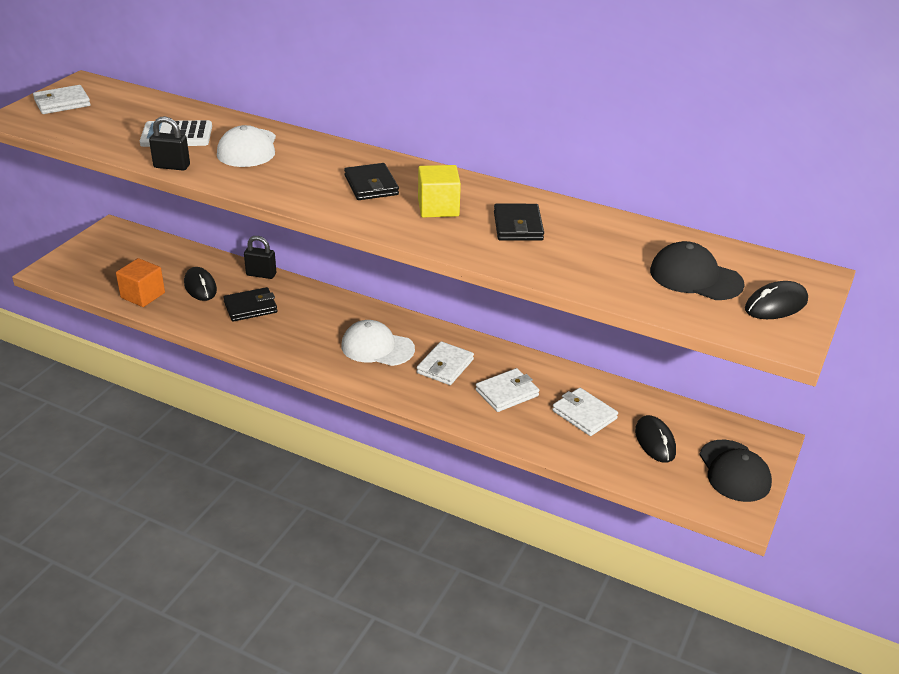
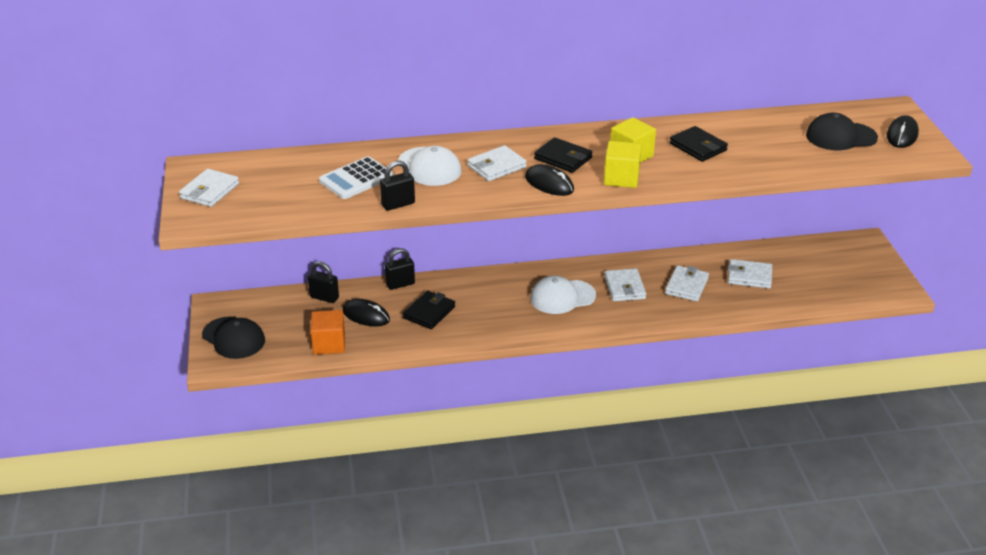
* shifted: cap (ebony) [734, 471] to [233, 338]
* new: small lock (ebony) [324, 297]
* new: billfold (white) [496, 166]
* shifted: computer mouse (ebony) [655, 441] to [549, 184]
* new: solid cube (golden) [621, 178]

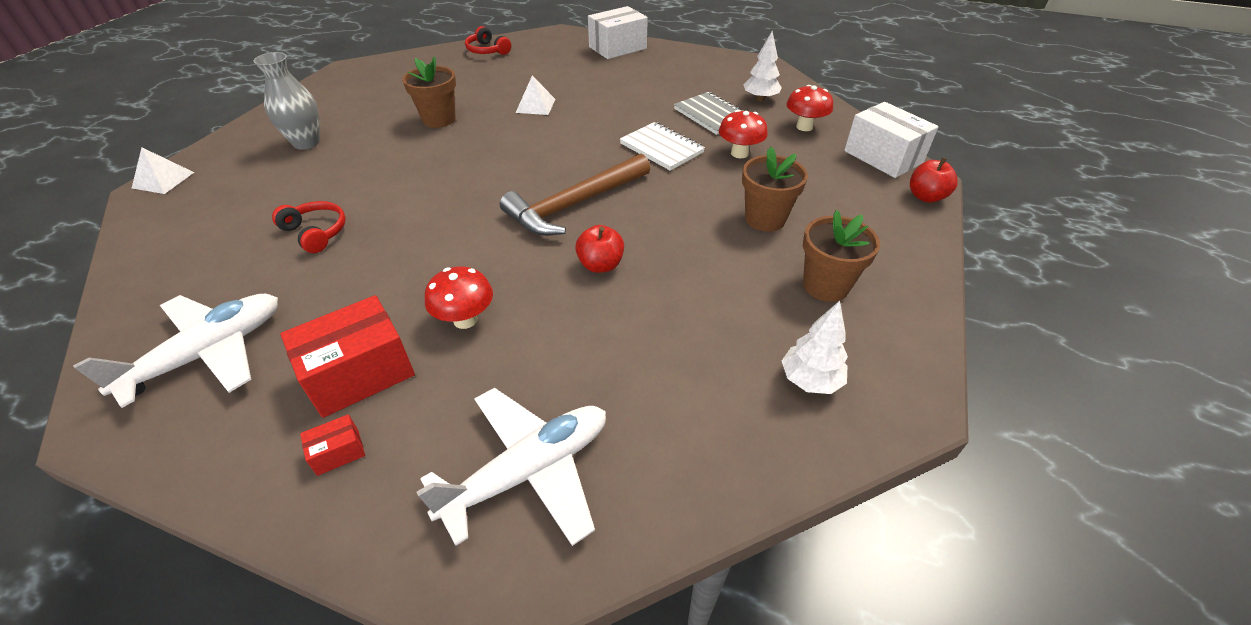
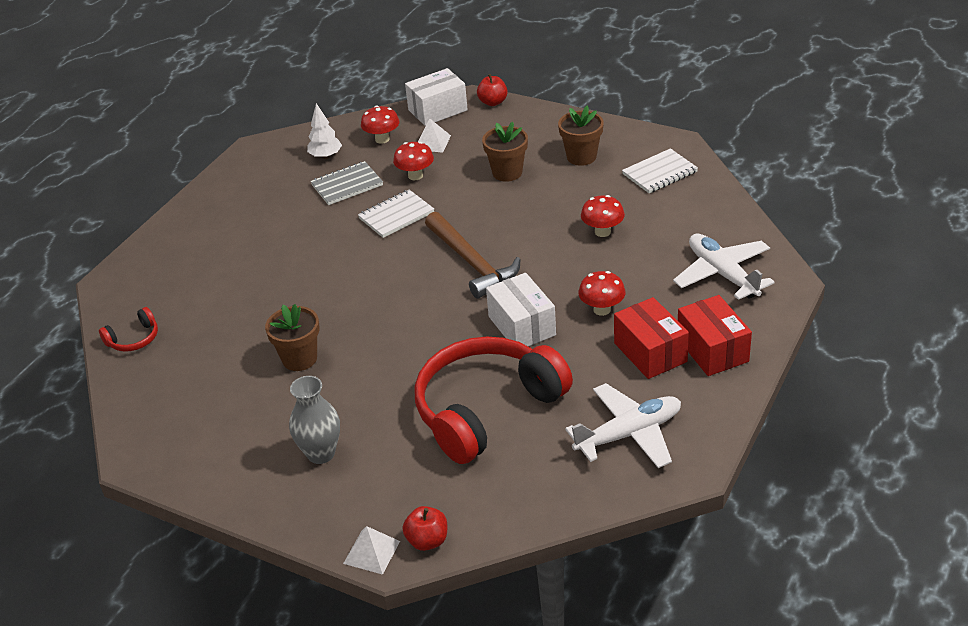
* shifted: apple (scarlet) [600, 265] to [427, 541]
* scaled: headphones (scarlet) [315, 233] = [487, 409] x2.47
* shifted: pyramid (white) [535, 105] to [432, 142]
* shifted: parcel (white) [617, 48] to [522, 326]
* rotated: plane (white) [208, 353] = [629, 434] 105 degrees clockwise
* new: toadstool (scarlet) [602, 232]
* swapped: toy tree (white) [810, 380] to exercise book (white) [660, 173]
* scaled: parcel (scarlet) [338, 452] = [712, 350] x2.21

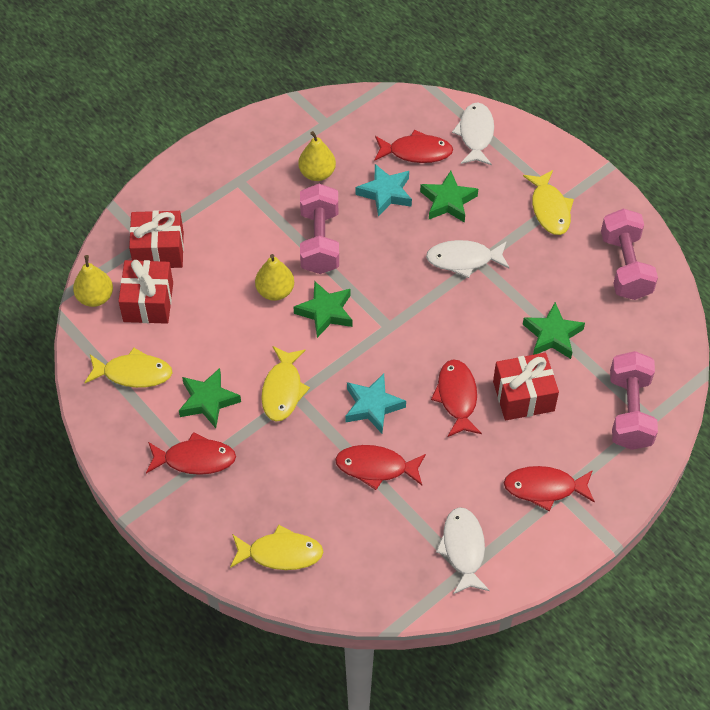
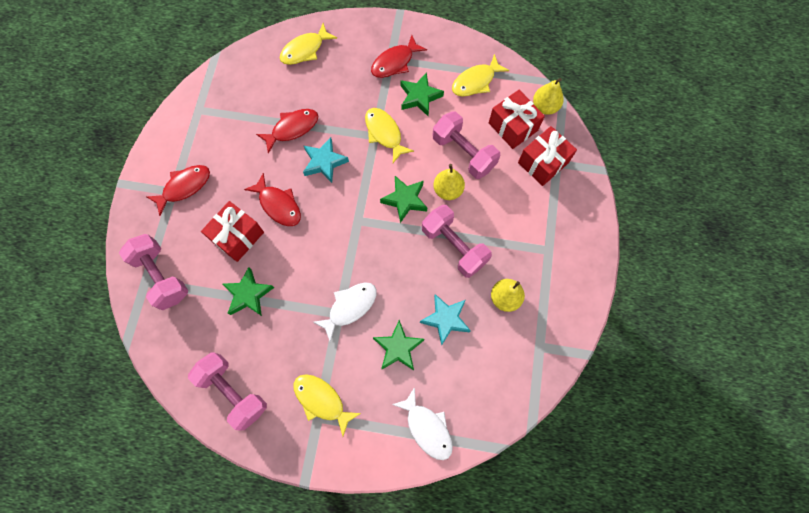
* new: dumbbell (rosy) [463, 153]
* gone: toy fish (scarlet) [416, 152]
* gone: toy fish (white) [463, 549]

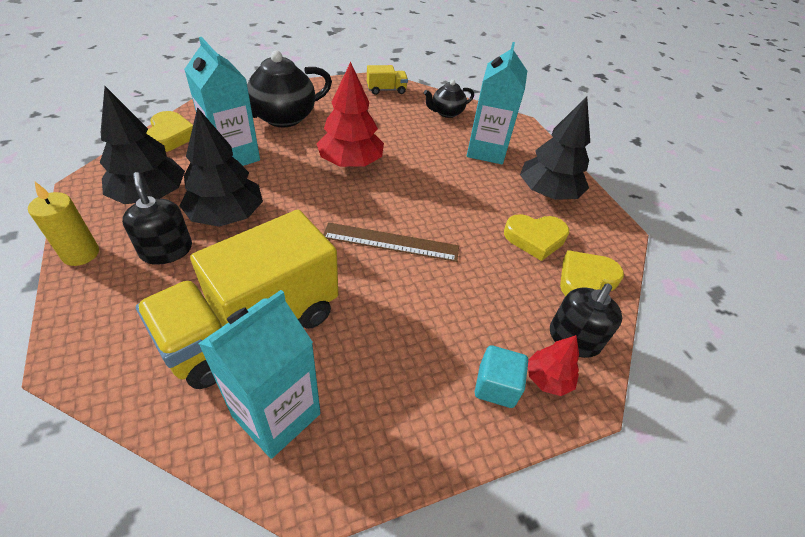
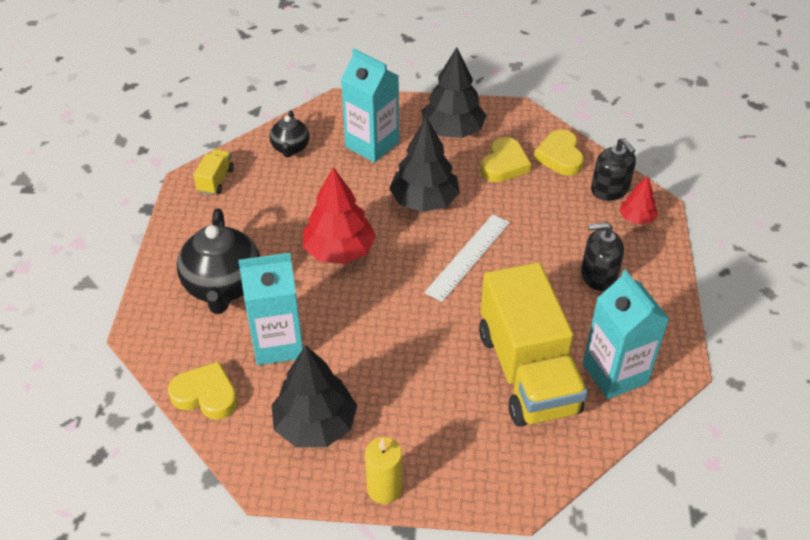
* shifted: toy tree (ebony) [226, 215] to [424, 201]
* repainted: straightedge (russet) [391, 242] to straightedge (white) [468, 257]
* shifted: soap pump (ebony) [166, 250] to [598, 275]
* gone: solid cube (teal) [496, 386]

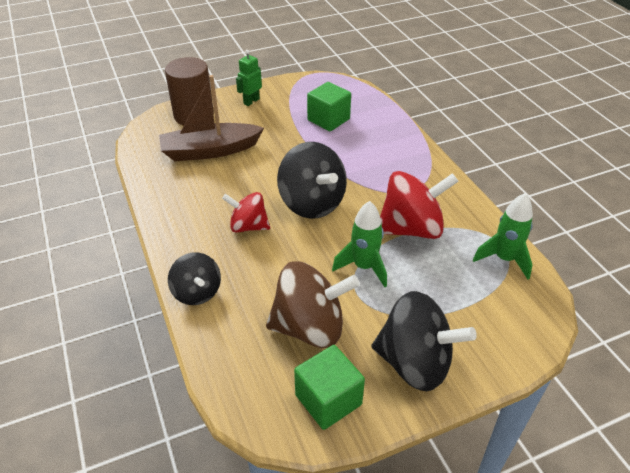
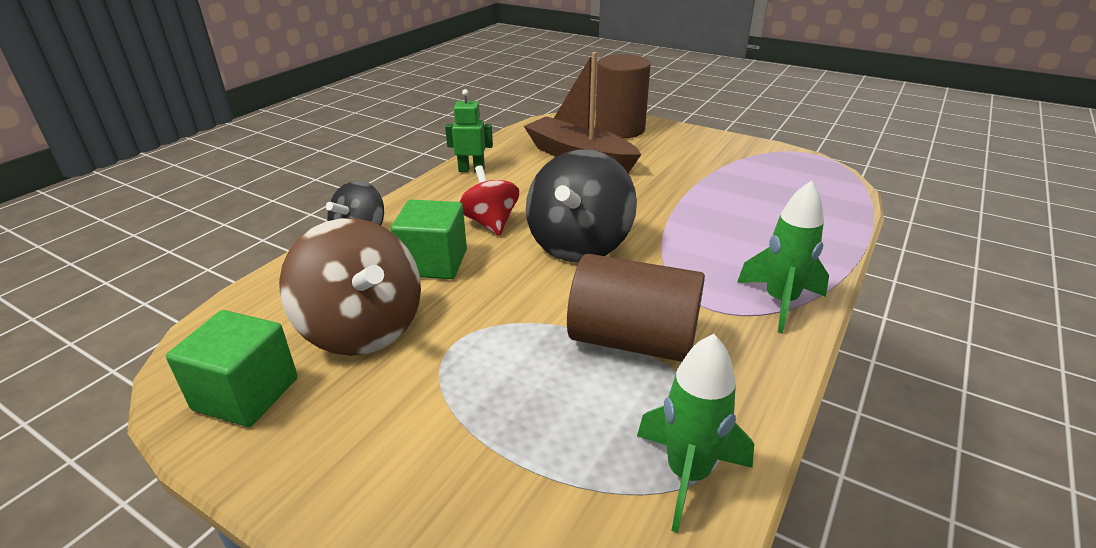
* shifted: solid cube (emerald) [328, 120] to [433, 263]
* shifted: robot figure (emerald) [251, 101] to [471, 170]
* swapped: whirligig (scarlet) [411, 228] to cylinder shape (russet) [633, 340]
* shifted: spaceship (emerald) [364, 267] to [780, 302]
* gone: whirligig (ebony) [414, 363]

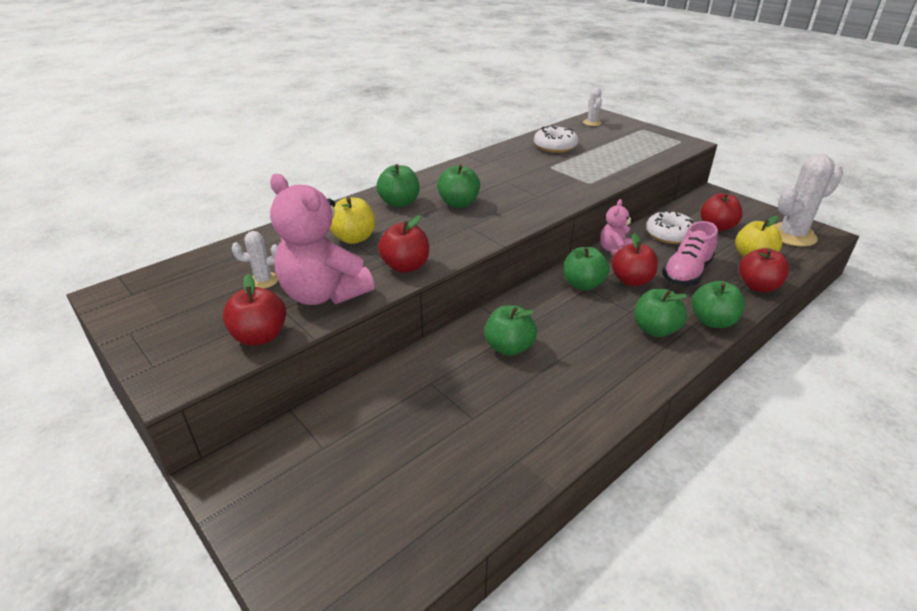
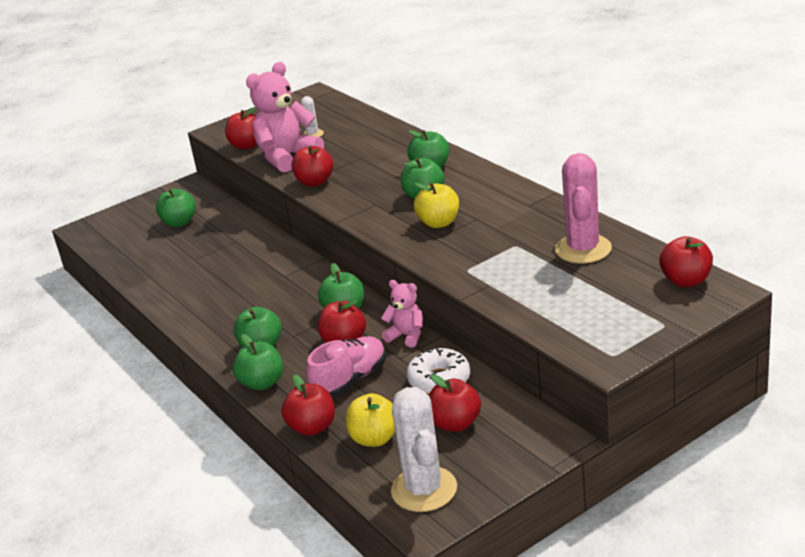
* shifted: apple (emerald) [509, 347] to [179, 222]
* rotated: lace-up shoe (rosy) [686, 273] = [350, 380] 90 degrees clockwise
* shifted: apple (golden) [354, 238] to [439, 223]
* swapped: glazed donut (white) [555, 146] to saguaro cactus (rosy) [583, 249]
* swapped: saguaro cactus (white) [592, 123] to apple (scarlet) [686, 281]

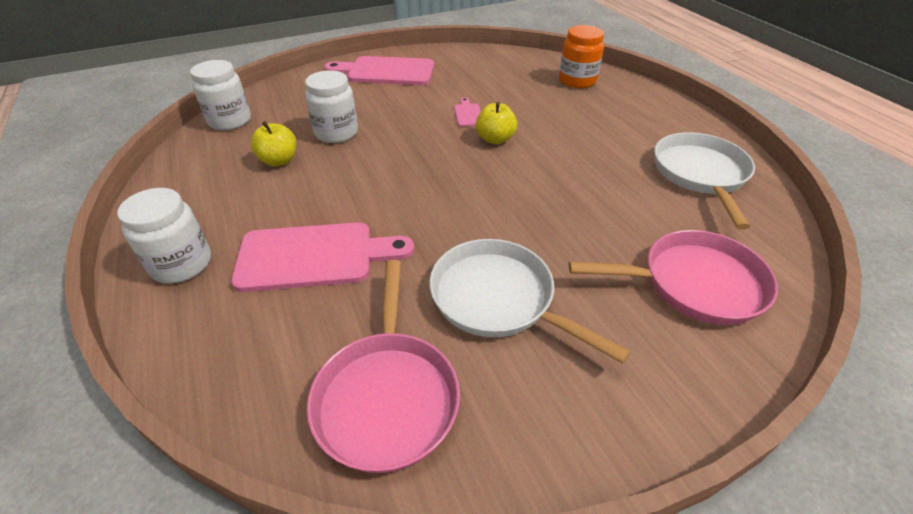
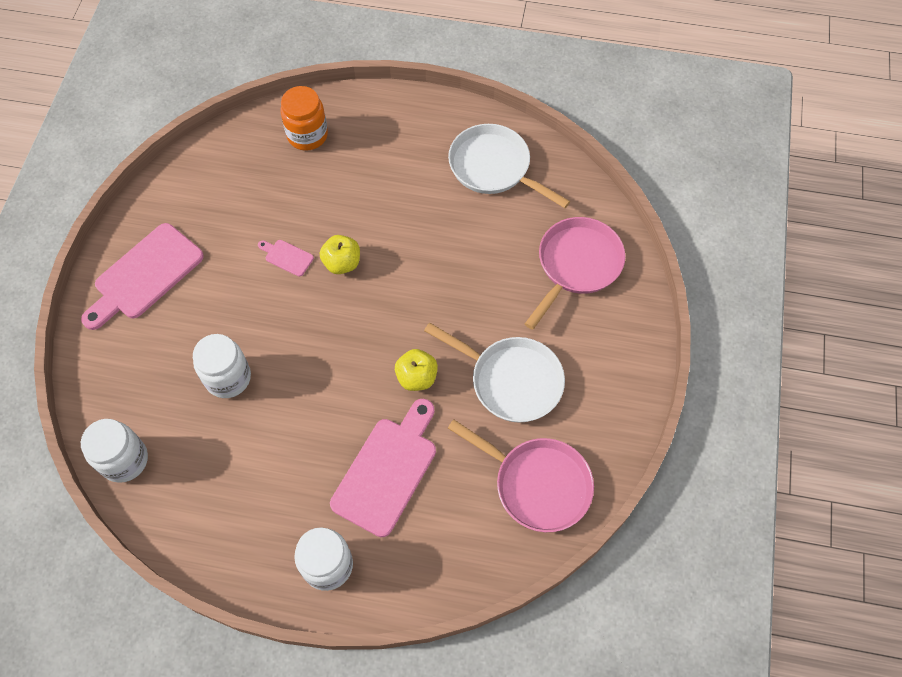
* shifted: apple (golden) [279, 161] to [417, 377]
* rotated: pan (white) [499, 299] = [511, 380] 135 degrees counterclockwise

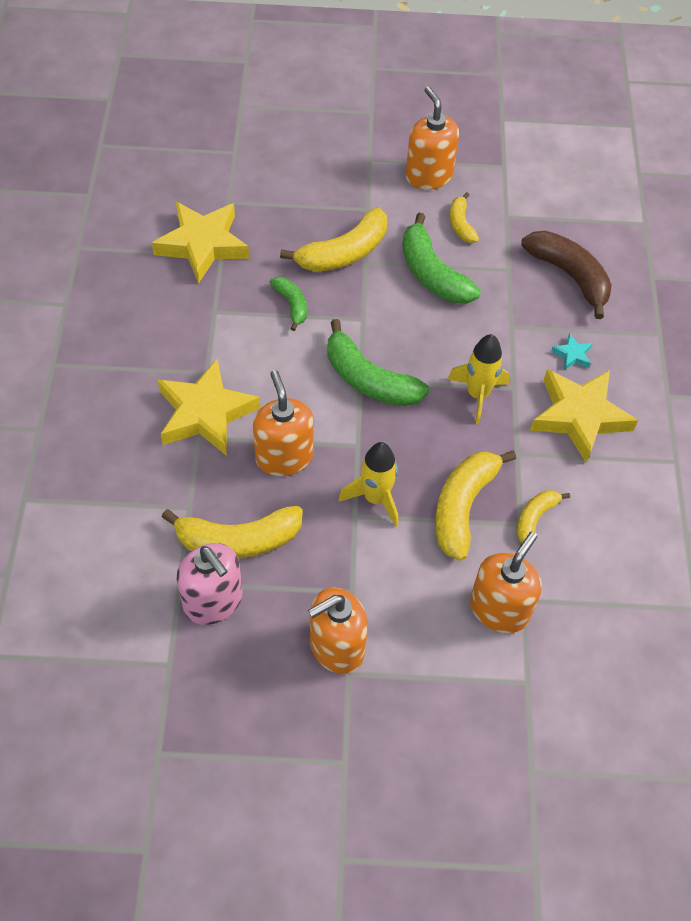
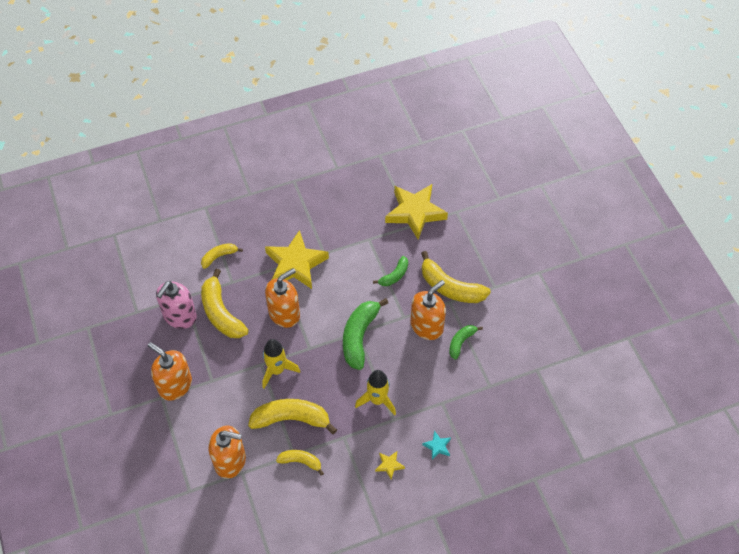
* shifted: banana fruit (golden) [461, 224] to [219, 257]
* scaled: star (golden) [579, 416] = [389, 465] x0.42
* shifted: soap pump (bright orange) [428, 176] to [427, 326]
* scaled: banana fruit (emerald) [432, 273] = [461, 342] x0.55
* gone: banana fruit (russet) [569, 276]

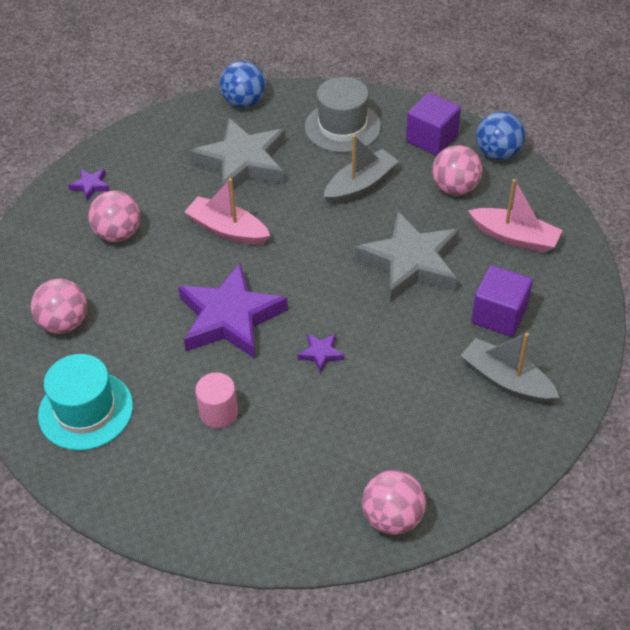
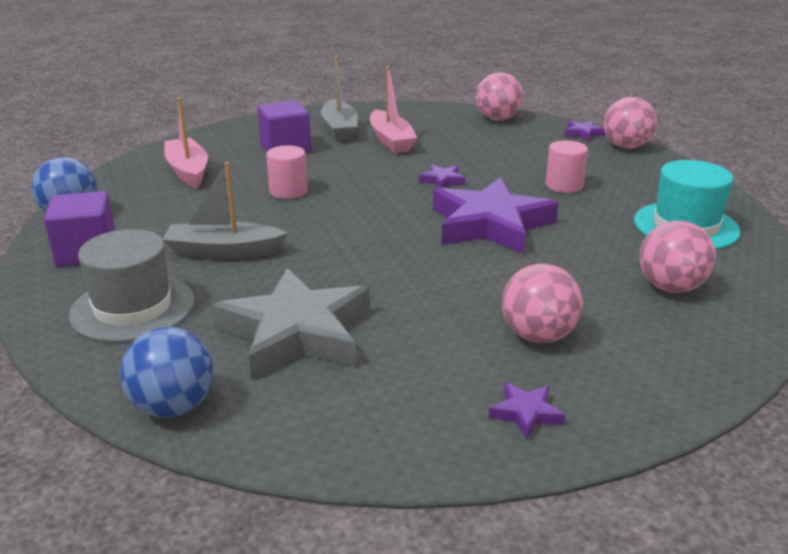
* swapped: star (gray) [411, 263] to cylinder shape (rosy) [288, 191]
* shifted: toy boat (rosy) [227, 230] to [391, 141]
* new: star (purple) [583, 133]
* shifted: ball (rosy) [455, 188] to [626, 147]

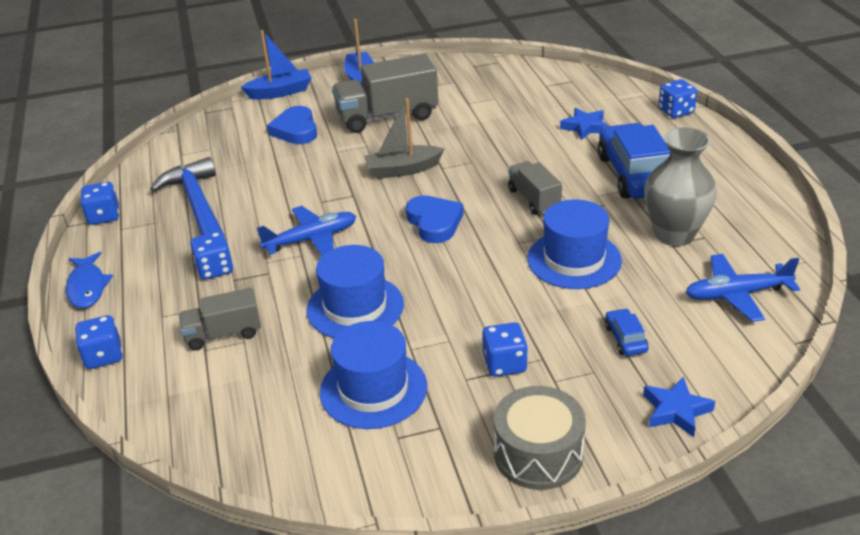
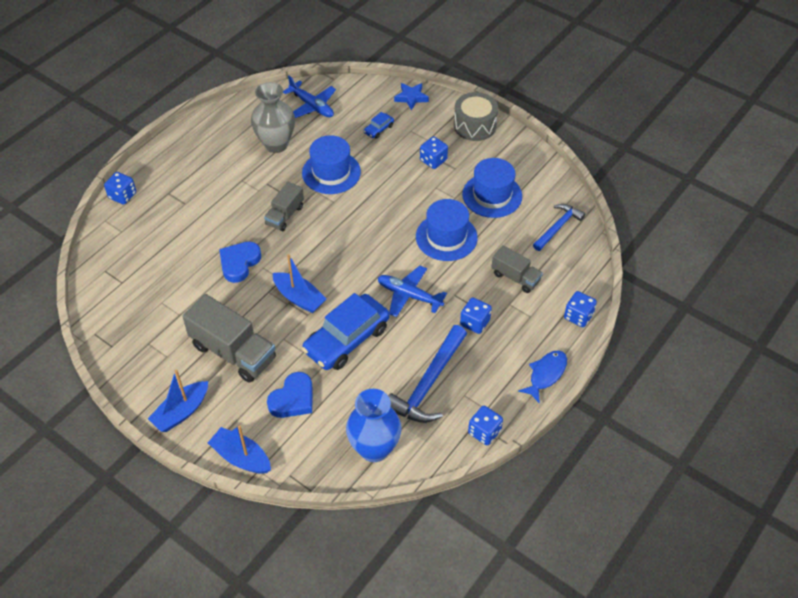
* shifted: love heart (royal blue) [434, 223] to [239, 263]
* repainted: toy boat (gray) [403, 170] to toy boat (royal blue) [299, 298]
* shifted: automobile (royal blue) [635, 174] to [347, 339]
* new: tall vase (royal blue) [374, 449]
* new: hammer (royal blue) [558, 227]
* gone: star (royal blue) [585, 127]

